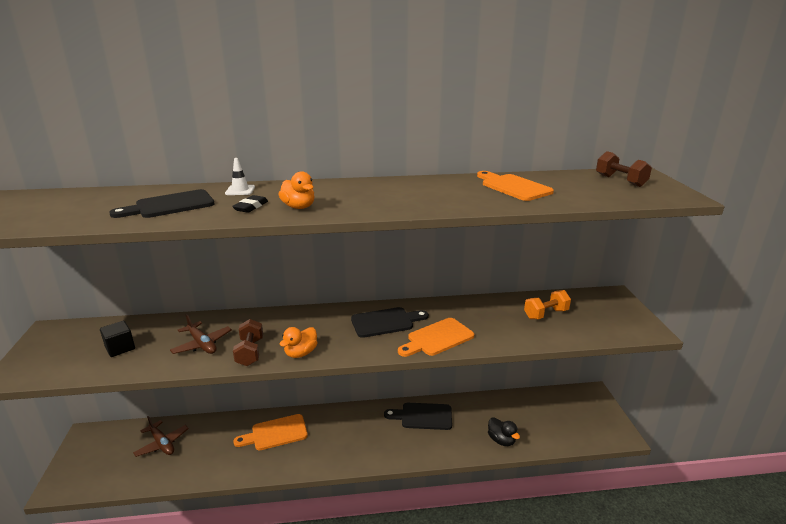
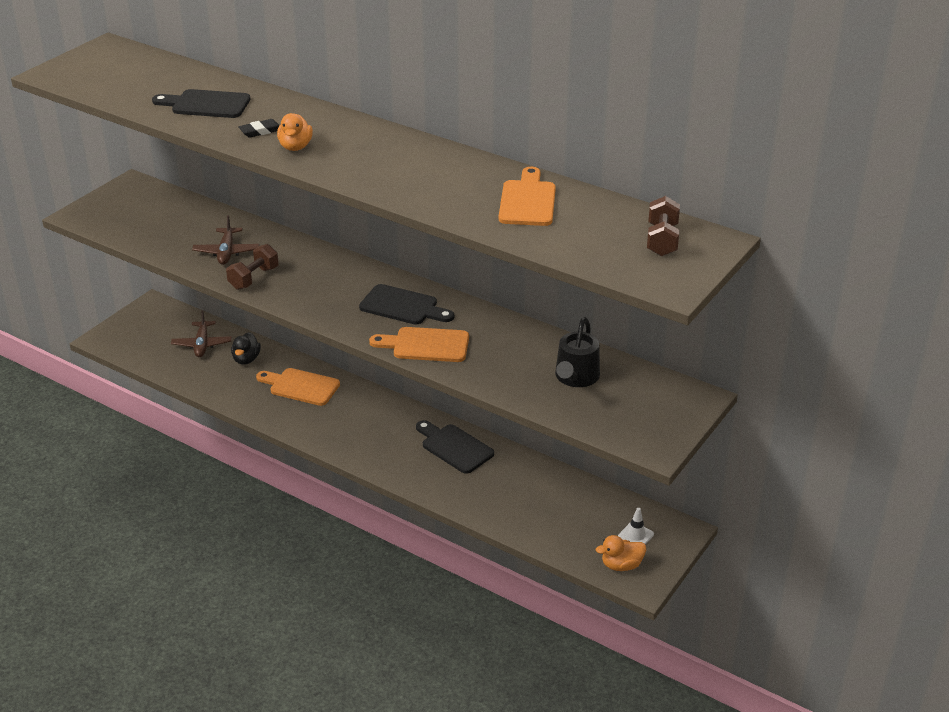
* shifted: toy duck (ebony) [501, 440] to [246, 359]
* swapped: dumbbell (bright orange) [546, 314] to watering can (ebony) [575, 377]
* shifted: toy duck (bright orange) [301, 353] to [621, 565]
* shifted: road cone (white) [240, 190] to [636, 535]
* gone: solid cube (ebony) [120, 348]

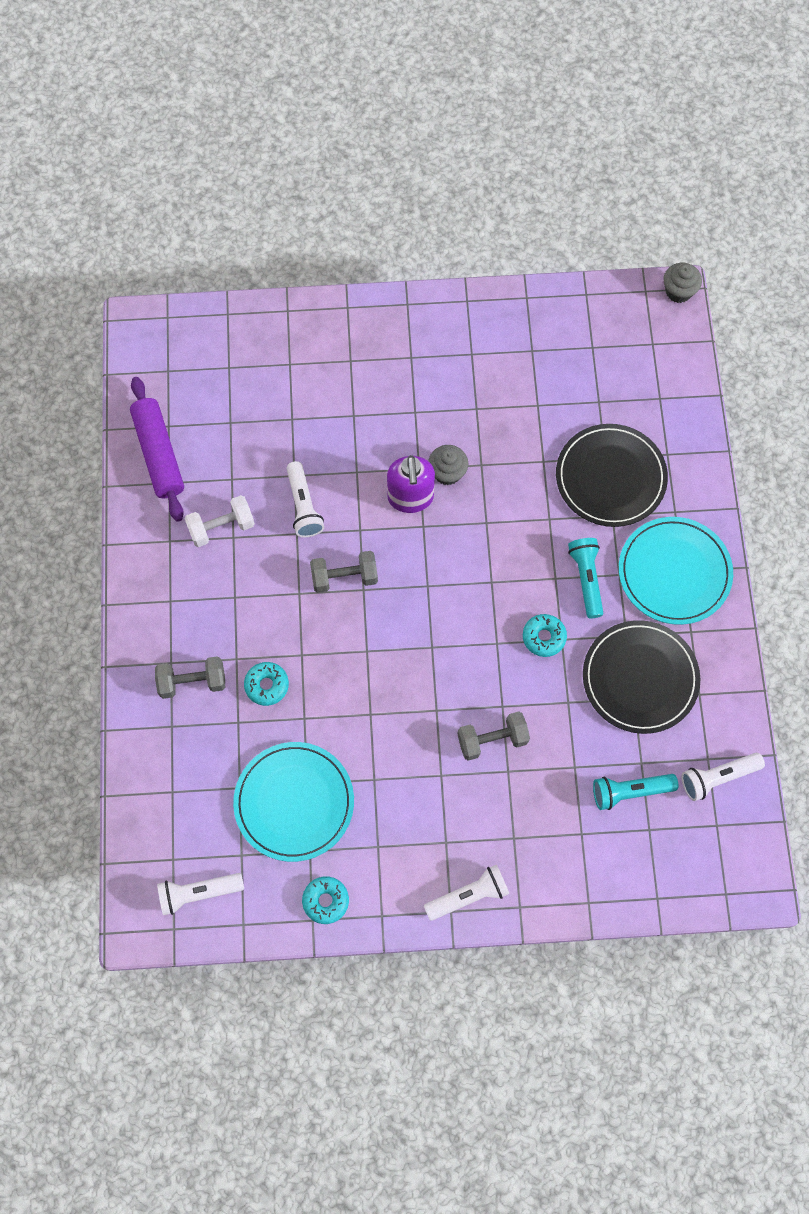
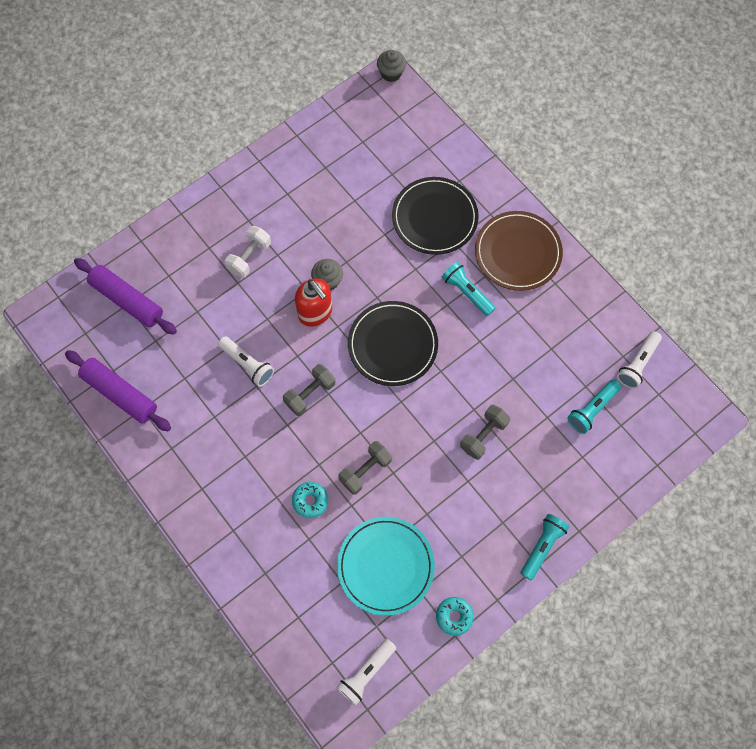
* new: rolling pin (purple) [127, 300]
* shifted: dumbbell (white) [221, 527] to [249, 257]
* repainted: soap pump (purple) [410, 498] to soap pump (scarlet) [315, 313]
* shifted: dumbbell (gray) [192, 682] to [365, 470]
* shifted: plate (ebony) [640, 678] to [392, 345]
* repainted: plate (teal) [674, 572] to plate (russet) [518, 252]
* repainted: pocket torch (white) [468, 895] to pocket torch (teal) [542, 546]
* gone: glazed donut (teal) [544, 637]

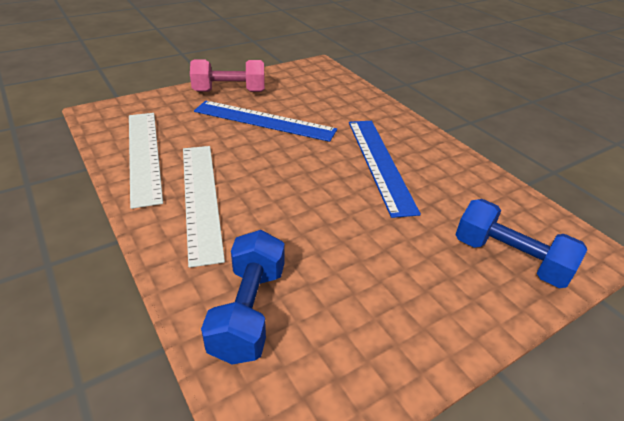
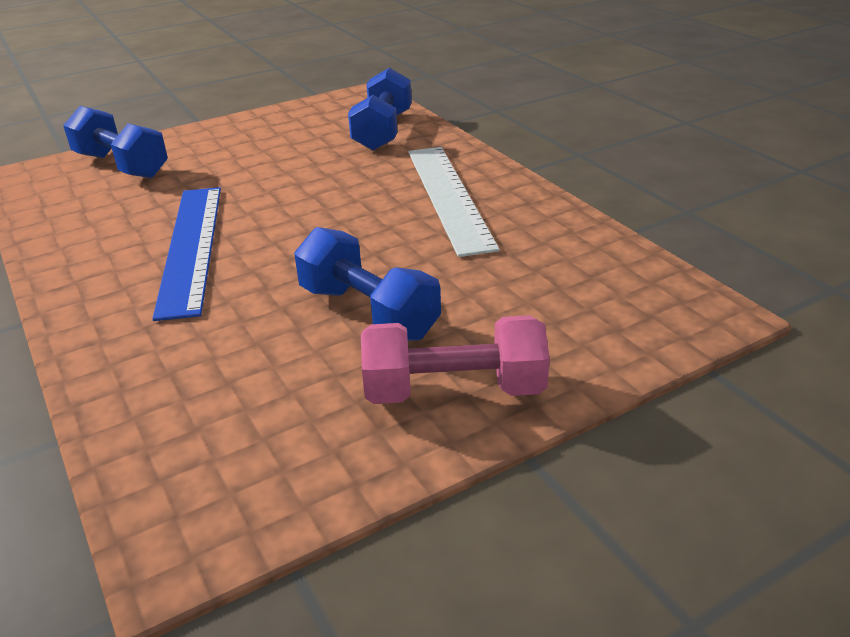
* swapped: straightedge (royal blue) [264, 120] to dumbbell (royal blue) [368, 312]
* gone: straightedge (white) [144, 155]

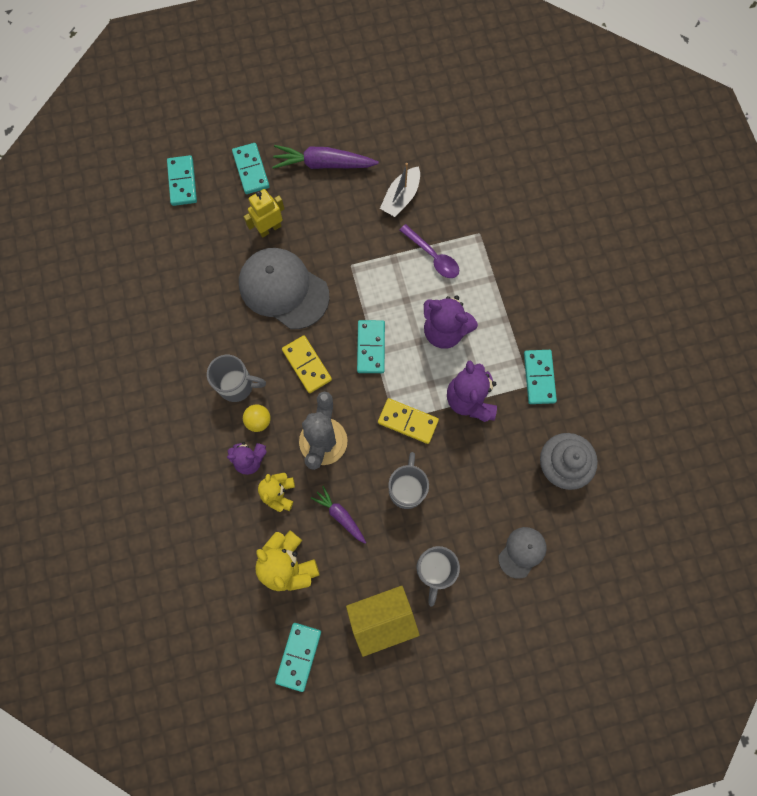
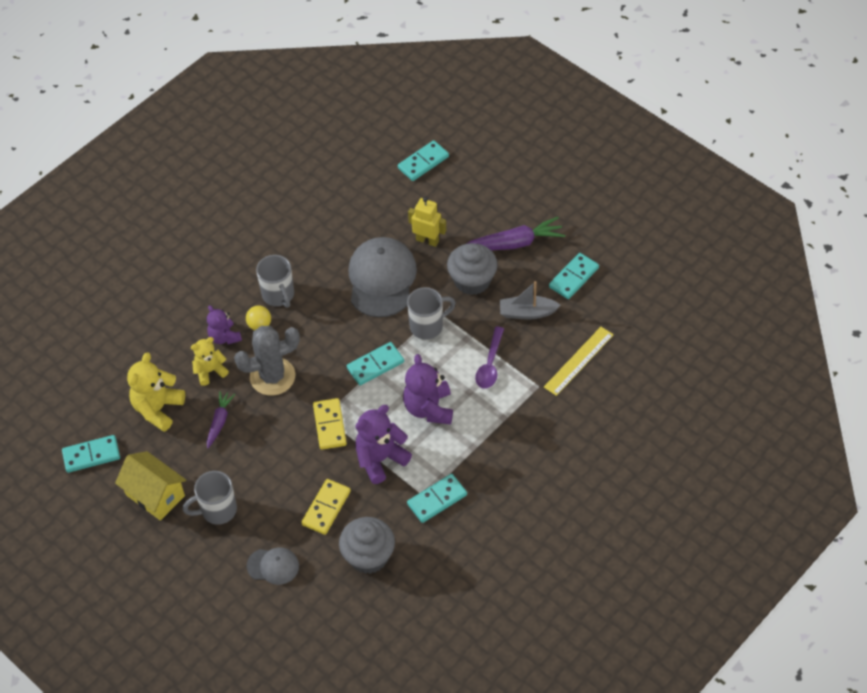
* shifted: domino piece (golden) [306, 365] to [326, 508]
* shifted: coffee mug (gray) [407, 489] to [427, 326]
* new: muffin (gray) [472, 281]
* rotated: root vegetable (purple) [323, 164] = [514, 243] 105 degrees clockwise
* new: straightedge (golden) [578, 360]
* shifted: domino piece (teal) [251, 170] to [574, 277]

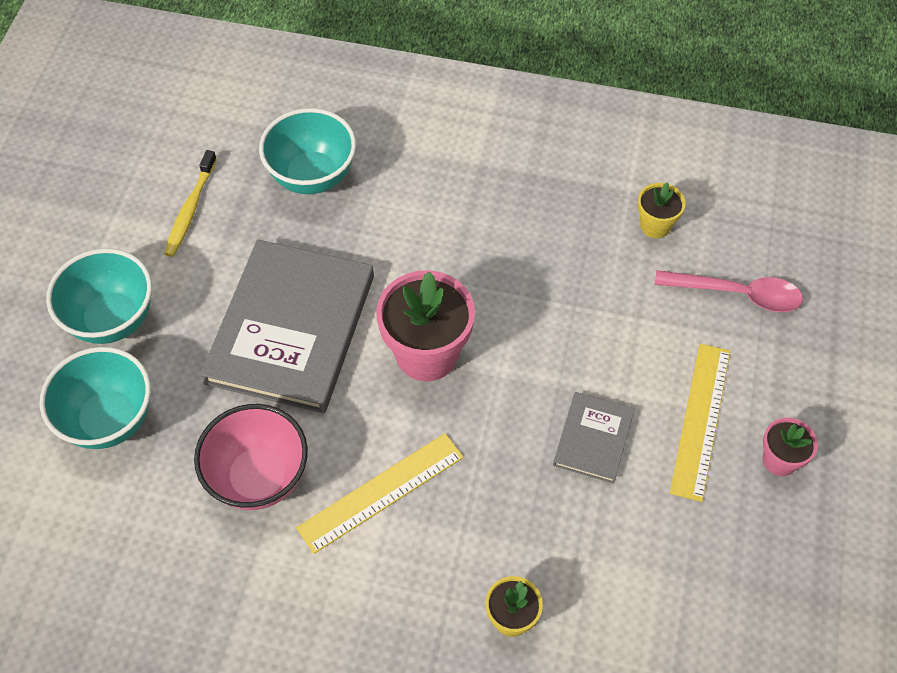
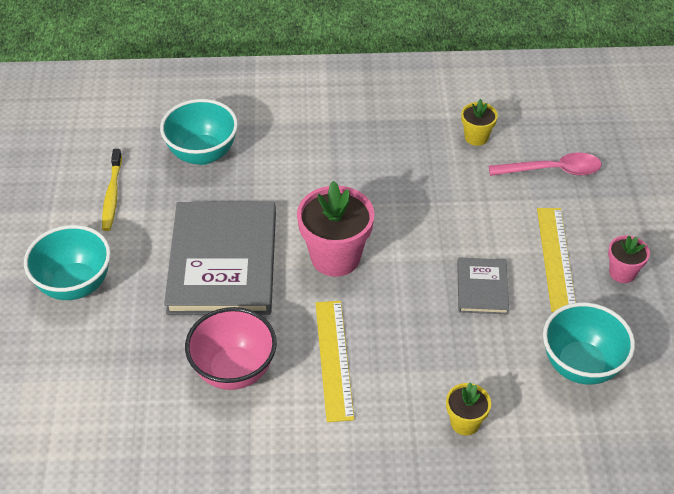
* rotated: straightedge (golden) [381, 492] = [334, 359] 45 degrees counterclockwise
* shifted: serving bowl (teal) [109, 420] to [581, 365]

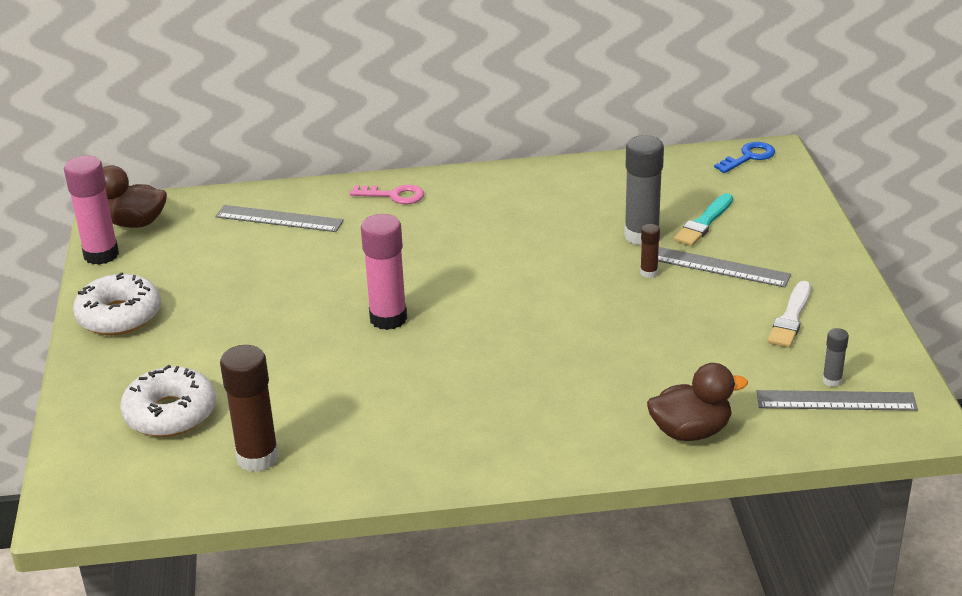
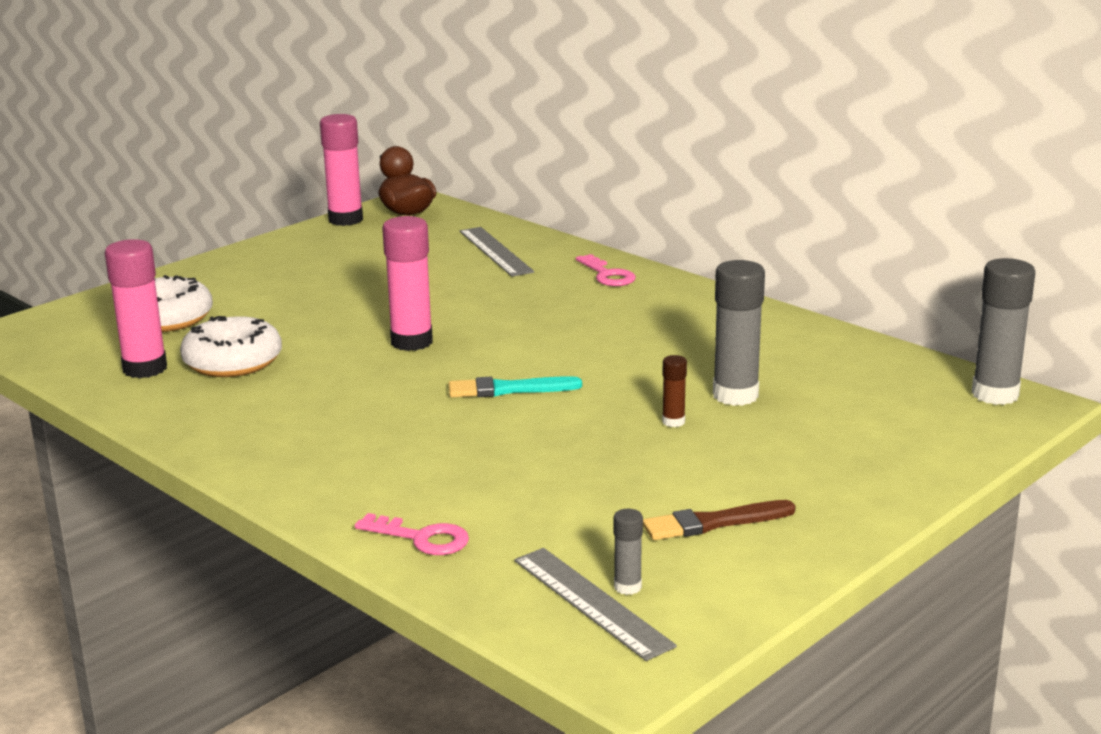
* repainted: glue stick (russet) [257, 458] to glue stick (rosy) [145, 369]
* shifted: glazed donut (white) [119, 316] to [233, 361]
* swapped: toy duck (russet) [690, 431] to latchkey (rosy) [422, 538]
* shifted: paintbrush (teal) [704, 223] to [509, 389]
* repainted: paintbrush (white) [791, 318] to paintbrush (russet) [714, 523]
* swapped: latchkey (royal blue) [749, 157] to glue stick (gray) [995, 394]
* gone: straightedge (gray) [720, 267]

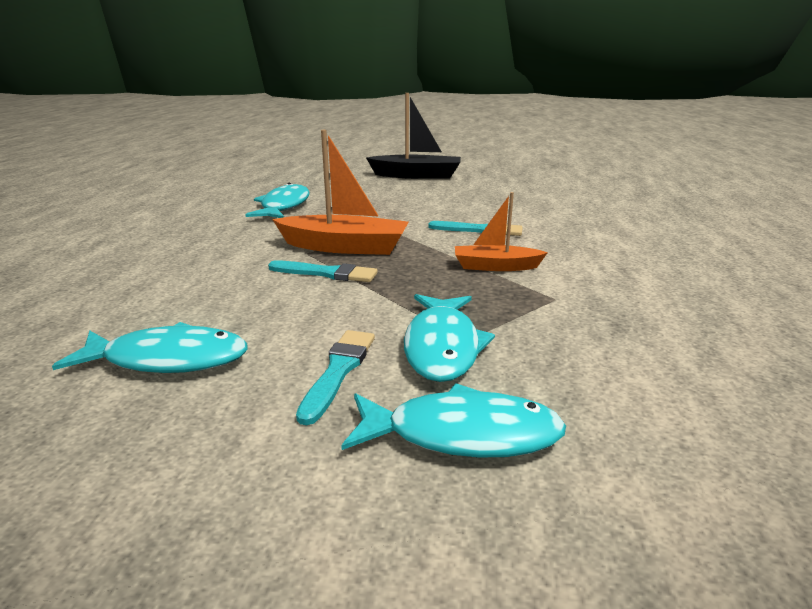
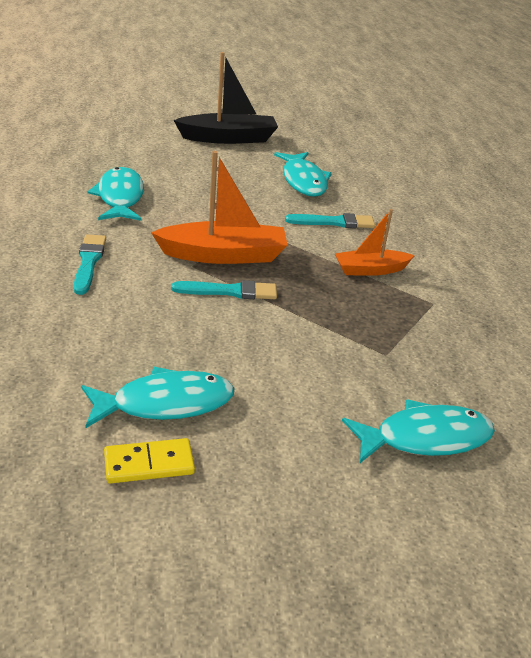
* shifted: paintbrush (teal) [338, 371] to [89, 262]
* new: domino piece (golden) [149, 464]
* shifted: toy fish (teal) [442, 347] to [303, 181]

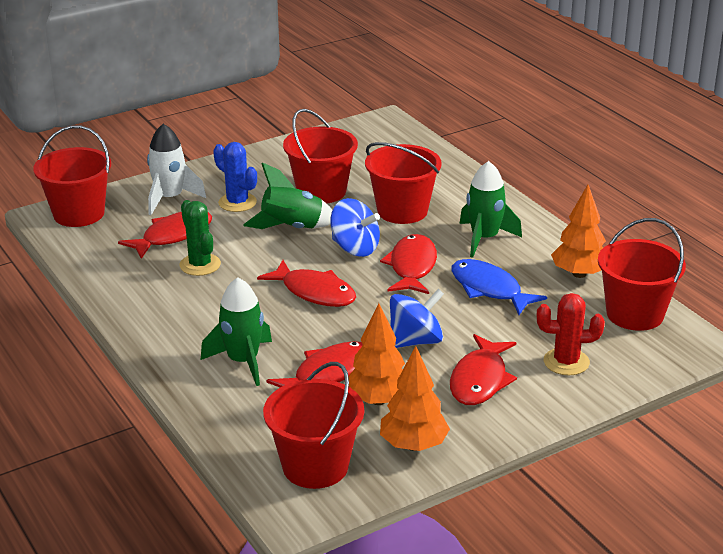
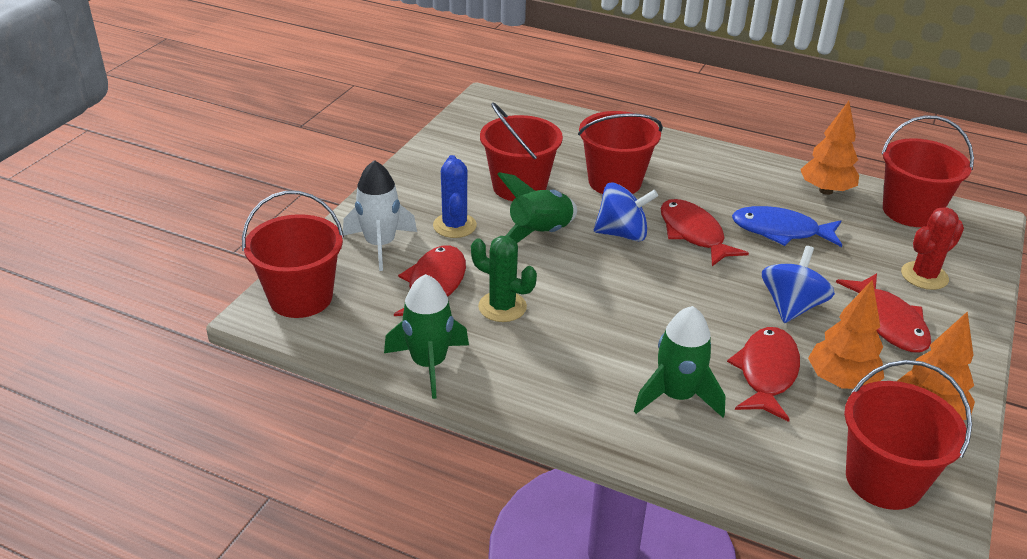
* shifted: spaceship (emerald) [484, 238] to [428, 364]
* rotated: saguaro cactus (royal blue) [237, 202] = [454, 226] 75 degrees clockwise
* gone: toy fish (scarlet) [315, 292]

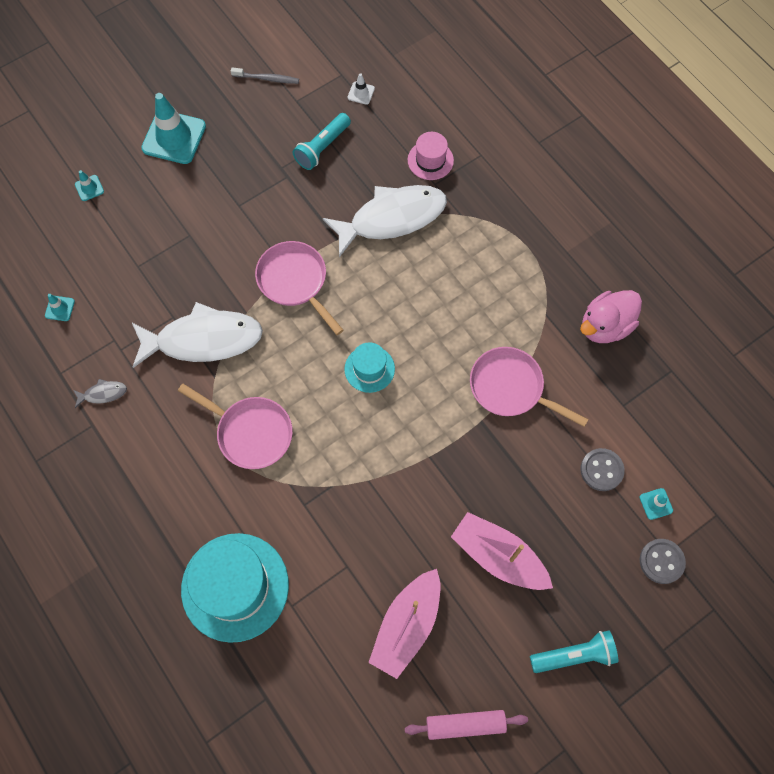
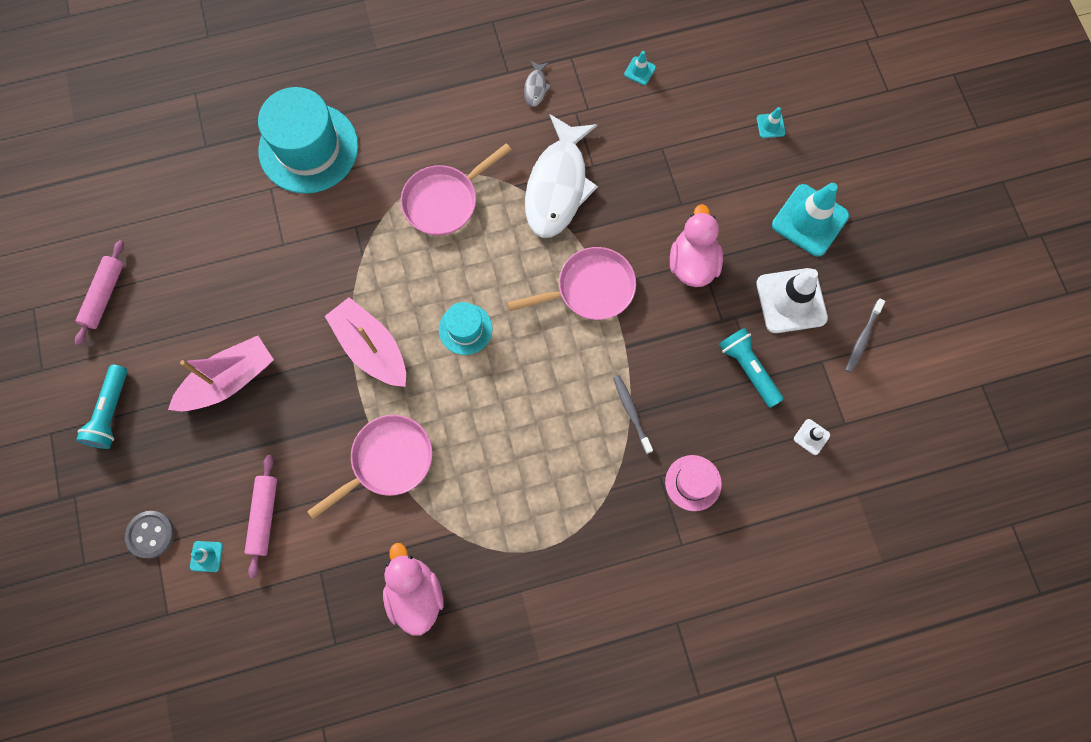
* swapped: sewing button (gray) [601, 470] to rolling pin (rosy) [264, 516]
* shifted: toy boat (rosy) [407, 625] to [371, 348]
* swapped: toy fish (white) [392, 218] to toothbrush (gray) [631, 412]
* new: toy duck (rosy) [692, 263]
* new: road cone (white) [791, 301]

